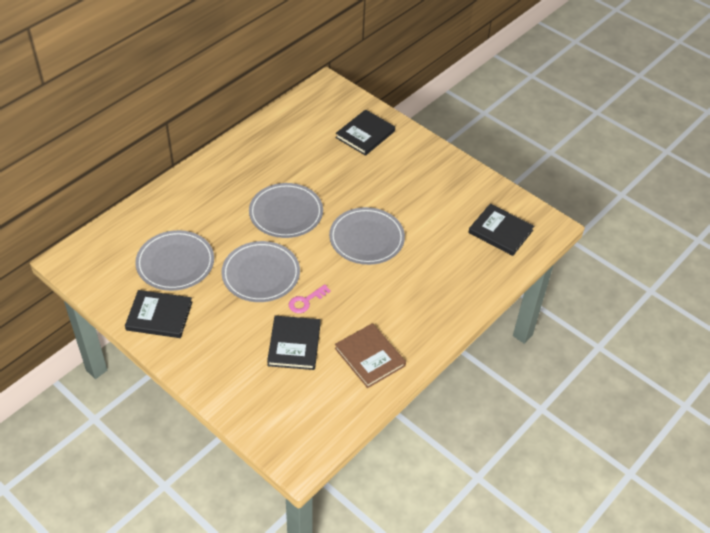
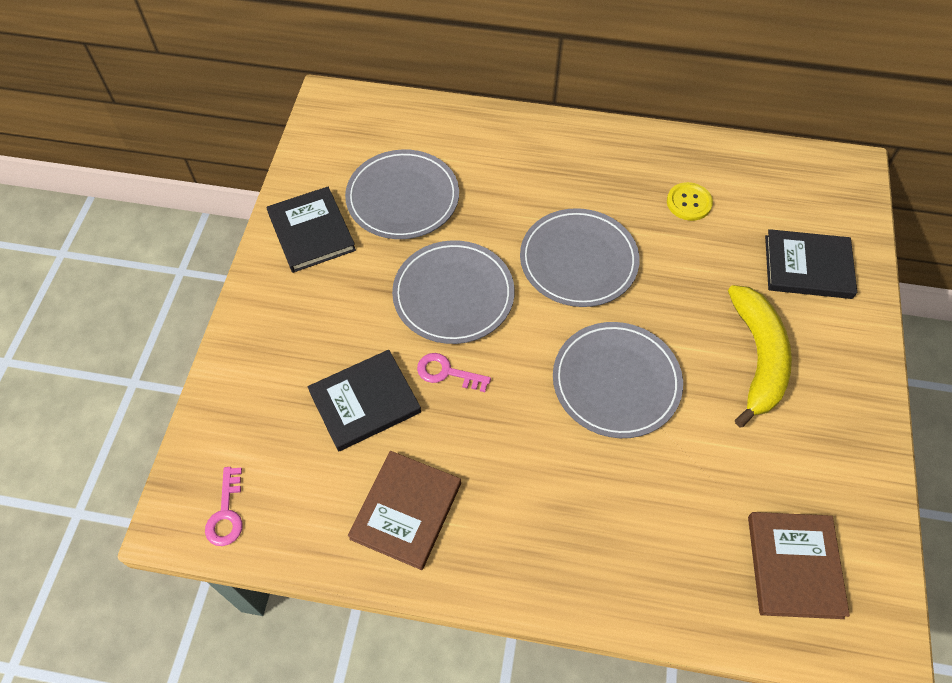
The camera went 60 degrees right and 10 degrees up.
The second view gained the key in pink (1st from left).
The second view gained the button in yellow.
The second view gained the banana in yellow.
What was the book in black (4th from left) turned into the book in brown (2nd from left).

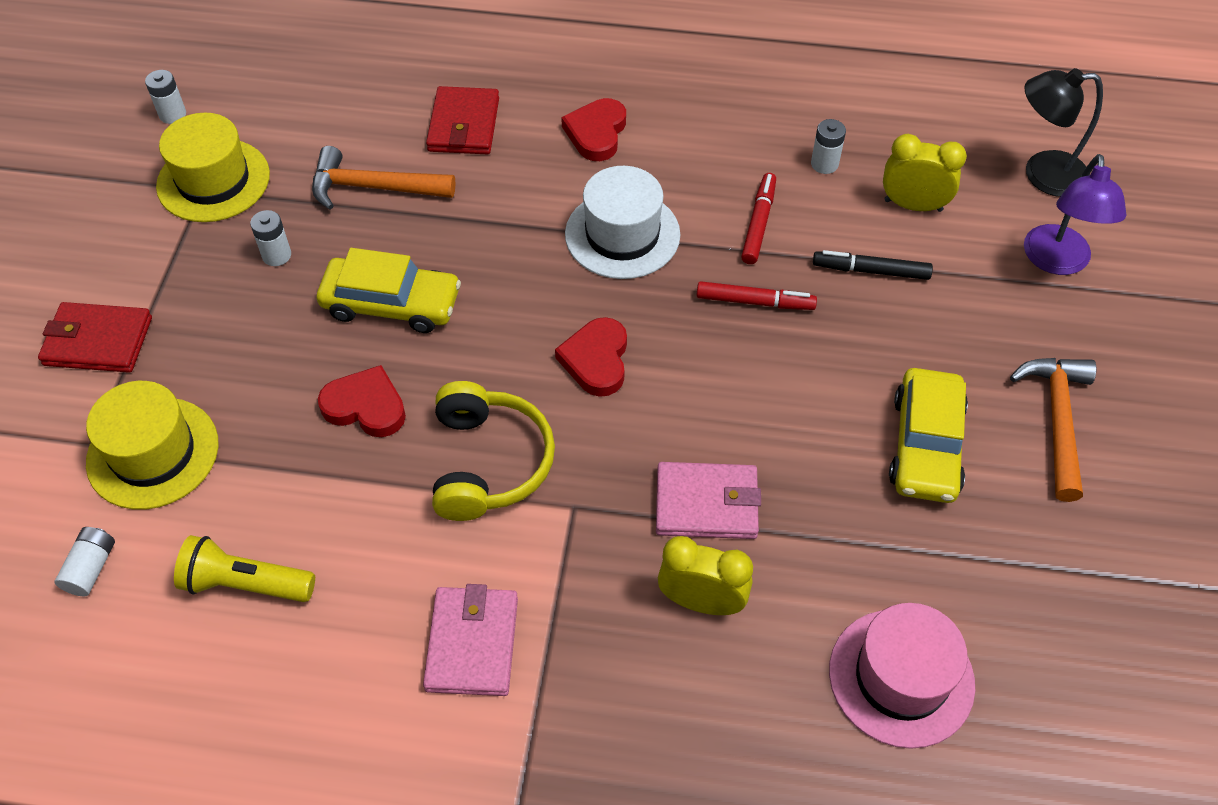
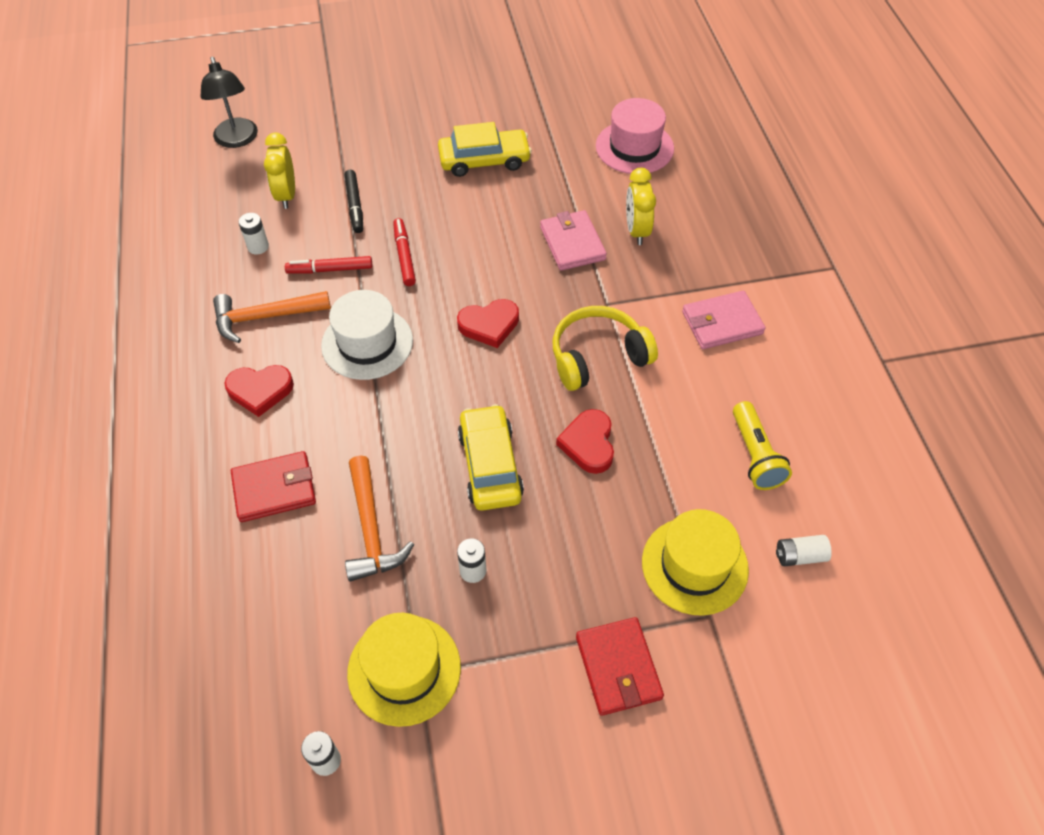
The camera went 110 degrees left and 0 degrees up.
The second view lost the lamp in purple.
The hammer in orange (2nd from left in the first image) ended up elsewhere.

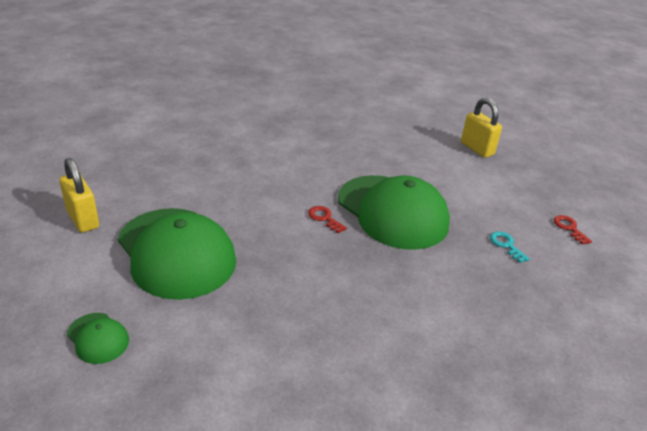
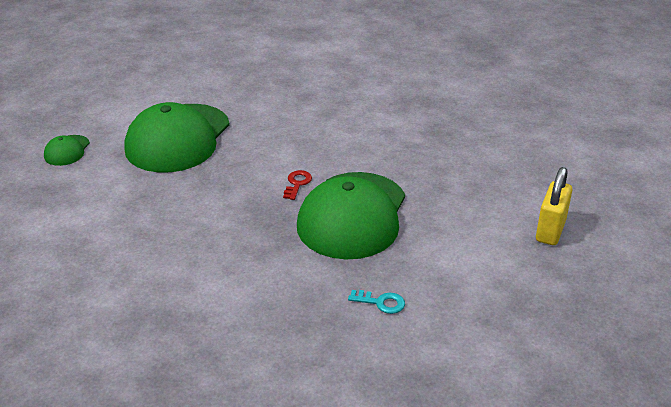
The camera went 60 degrees right and 0 degrees up.
The second view lost the padlock in yellow (1st from left).
The second view lost the key in red (2nd from left).
The key in turquoise ended up facing another way, 75 degrees clockwise from before.

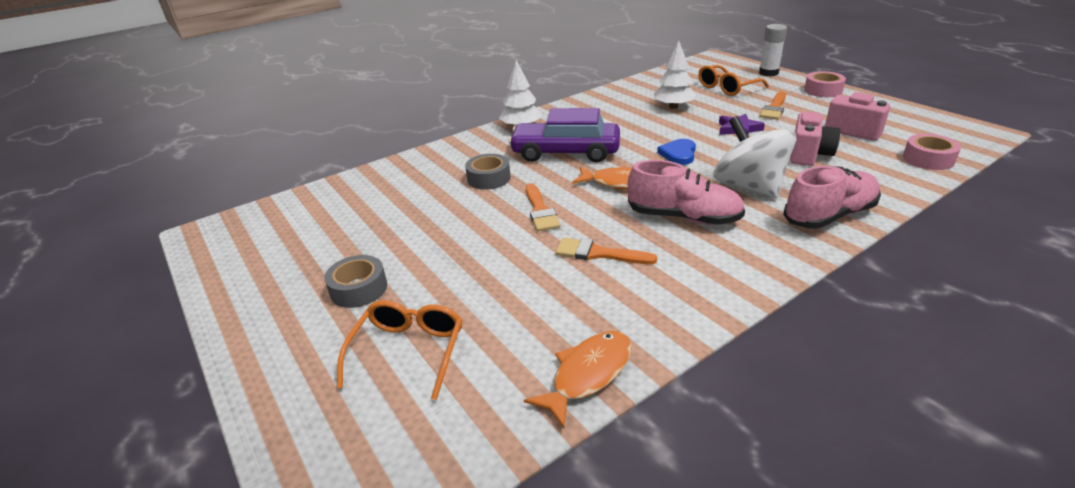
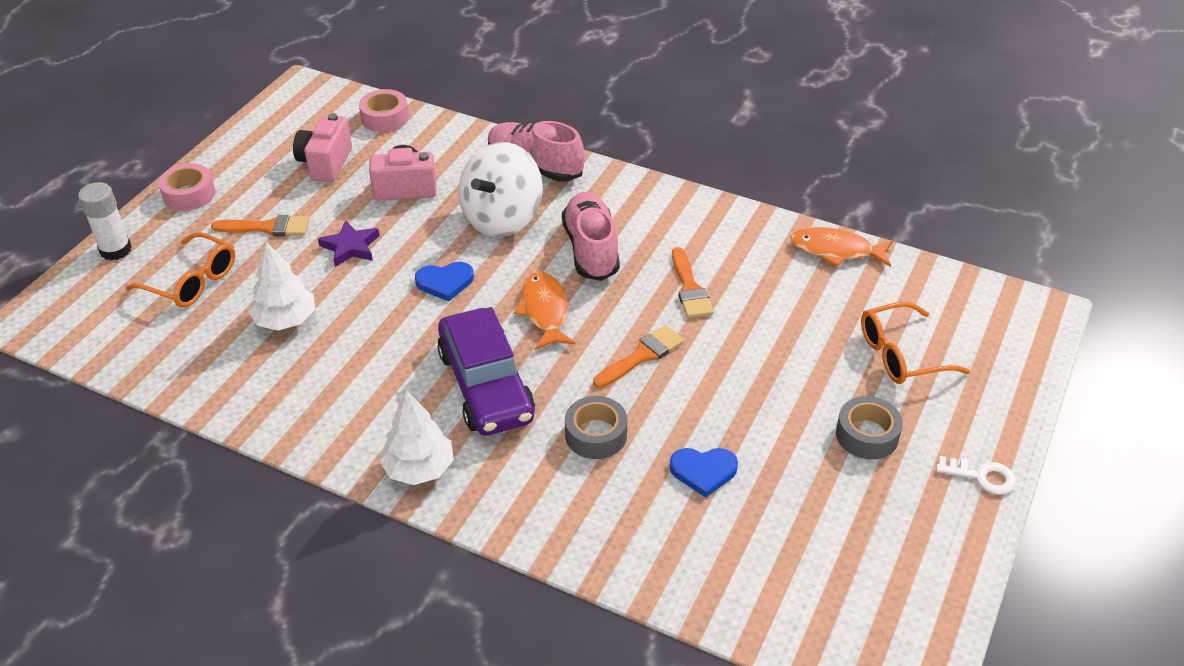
The camera went 120 degrees left and 10 degrees up.
The second view gained the heart in blue (2nd from left).
The second view gained the key in white.

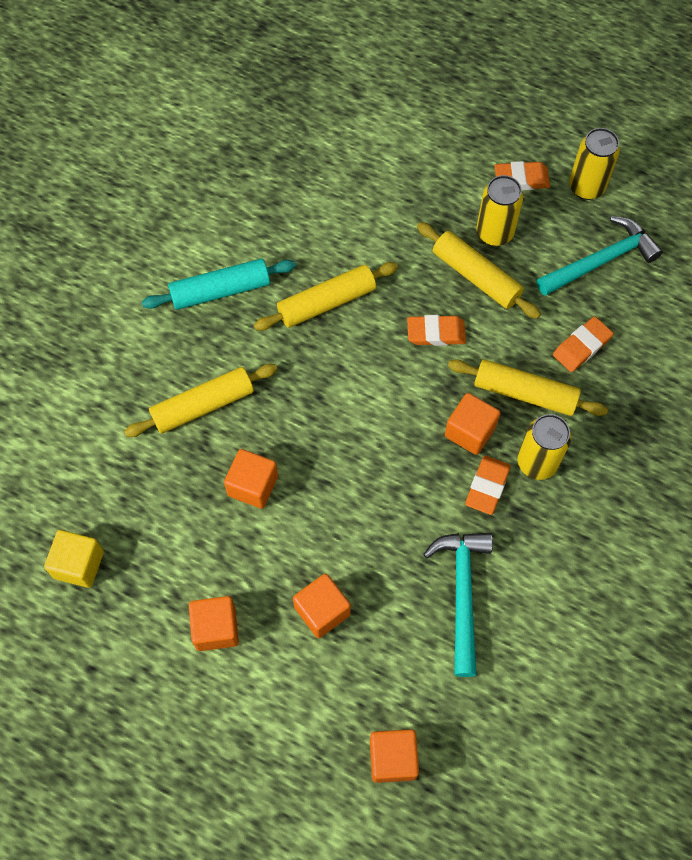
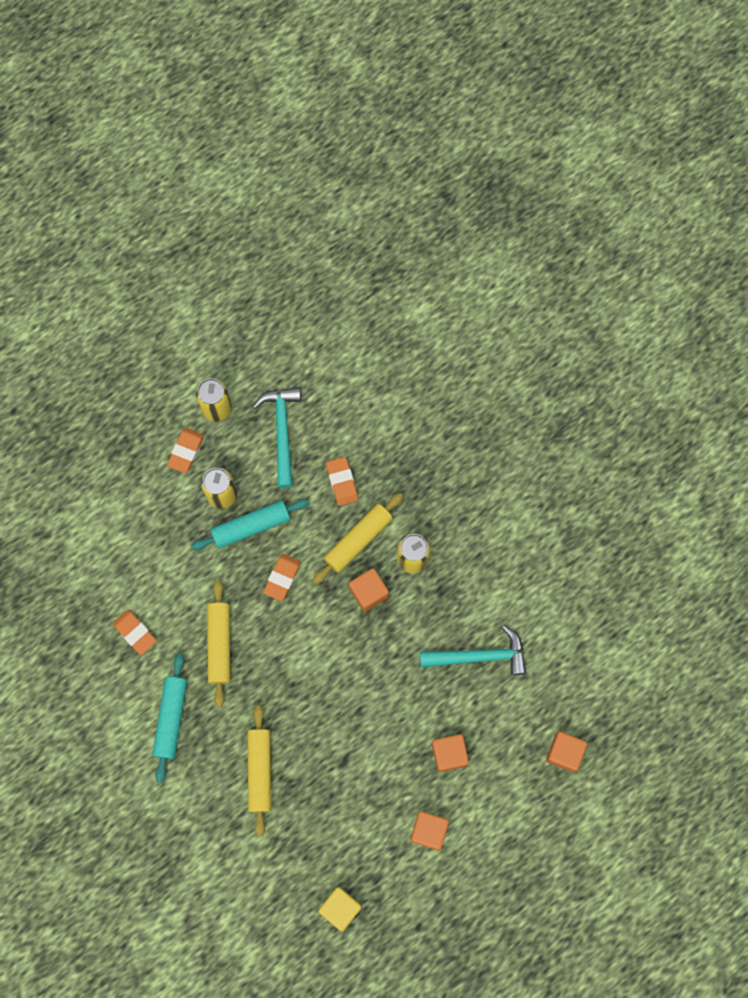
The camera went 65 degrees left and 10 degrees up.
The second view lost the cube in orange (2nd from left).
The eraser in orange (2nd from left in the first image) ended up elsewhere.
What was the rolling pin in yellow (3rd from left) turned into the rolling pin in turquoise (2nd from left).
The hammer in turquoise (1st from left in the first image) ended up facing another way, 150 degrees clockwise from before.

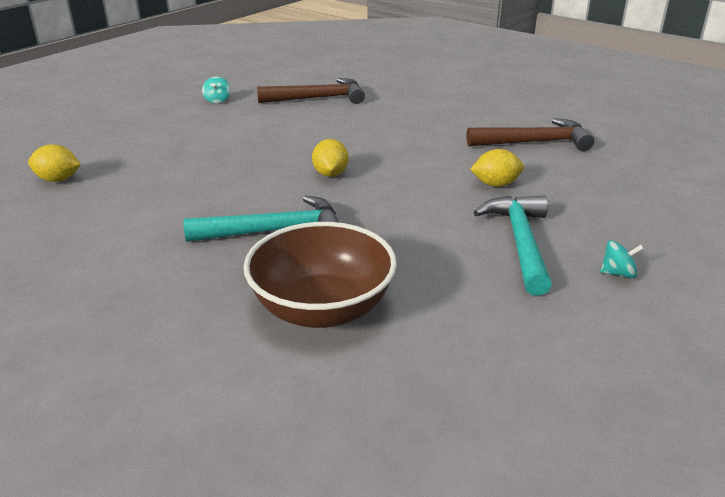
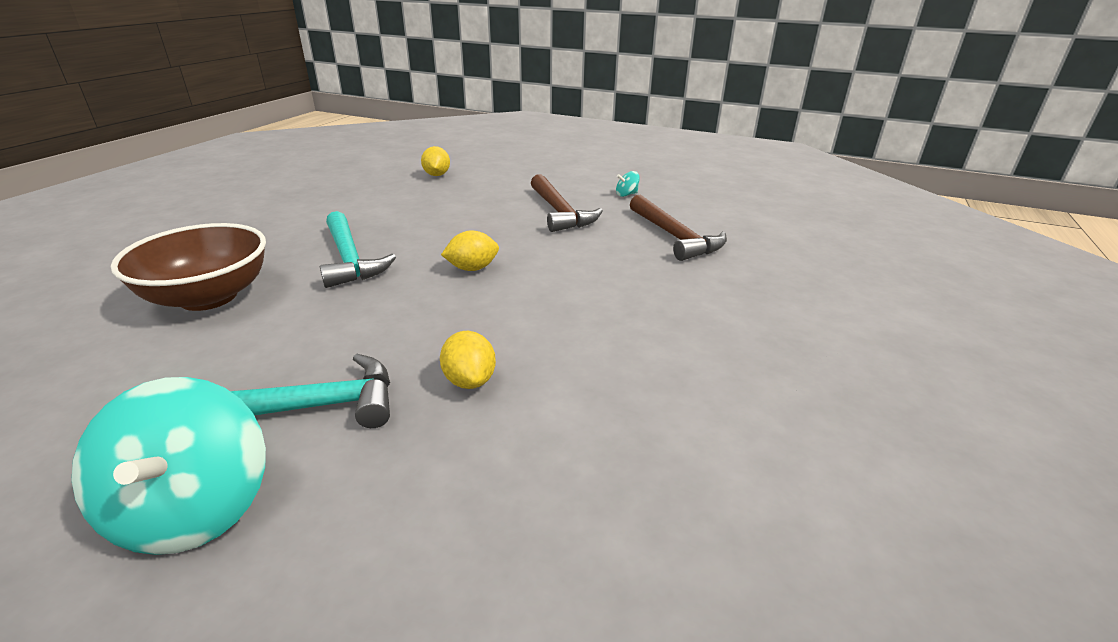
The camera went 75 degrees right and 0 degrees up.
The hammer in brown (2nd from left in the first image) ended up elsewhere.
The size of the spinning top in turquoise (2nd from left in the first image) changed by a factor of 2.41.

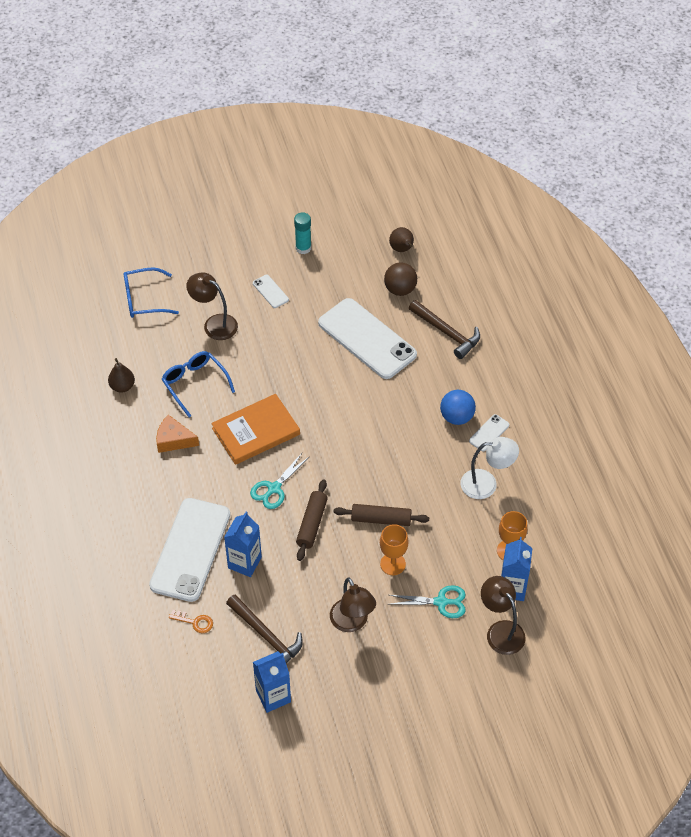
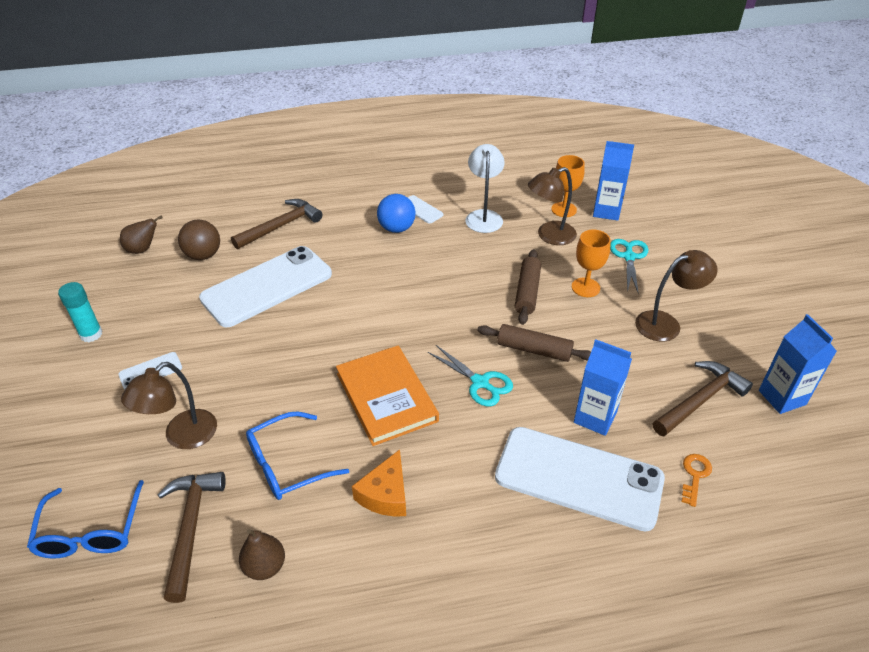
The camera went 85 degrees left and 10 degrees down.
The second view gained the hammer in brown (1st from left).
The lamp in brown (3rd from left in the first image) ended up elsewhere.

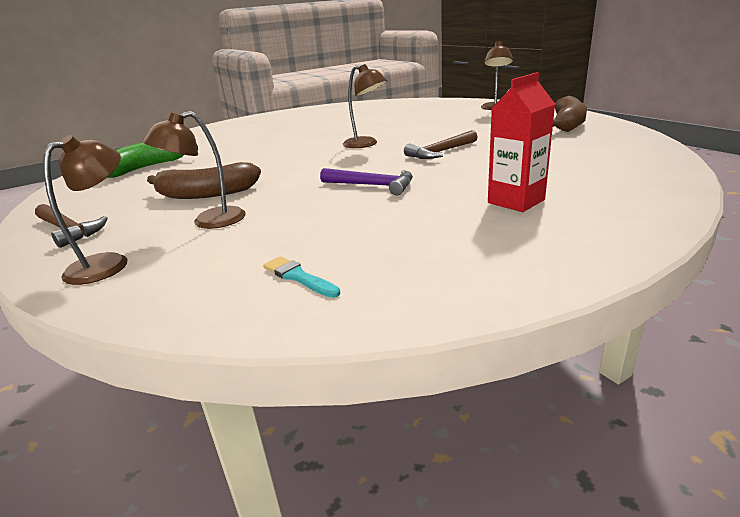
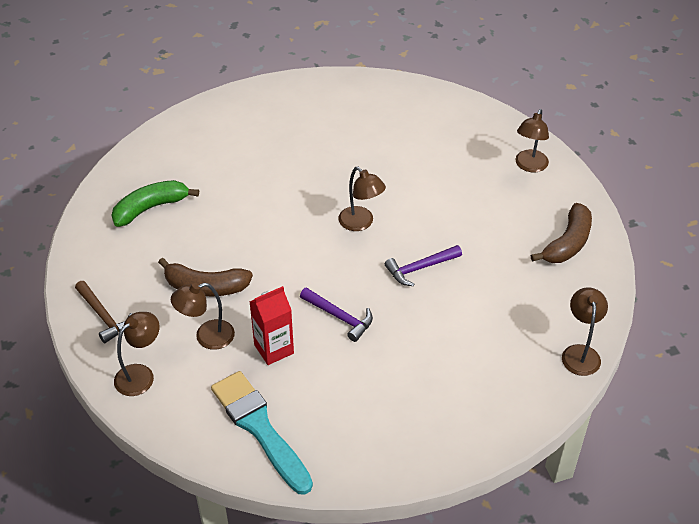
The camera went 10 degrees right and 20 degrees up.
The second view gained the lamp in brown (5th from left).
The carton in red ended up elsewhere.
What was the hammer in brown (2nd from left) turned into the hammer in purple (2nd from left).
The size of the brush in turquoise changed by a factor of 2.48.

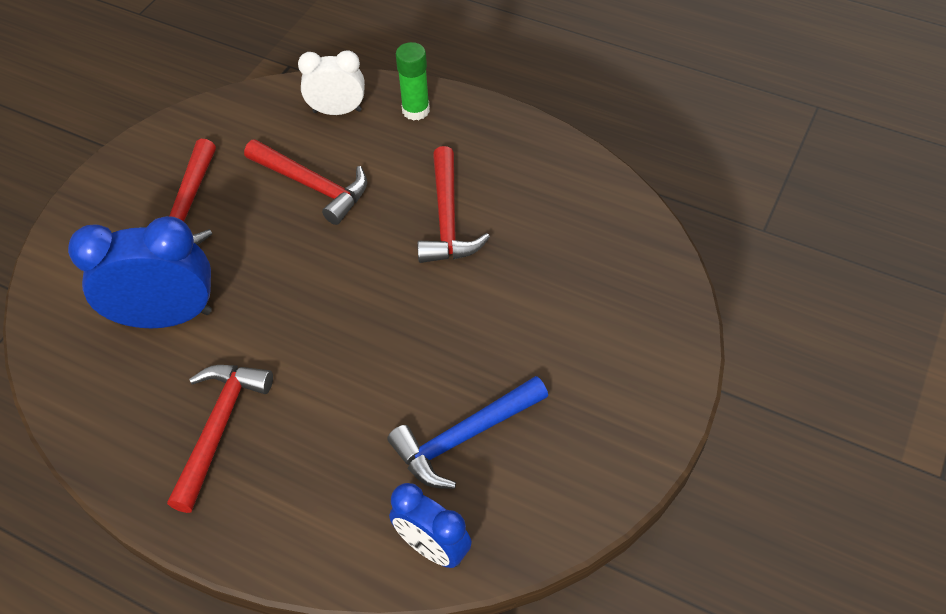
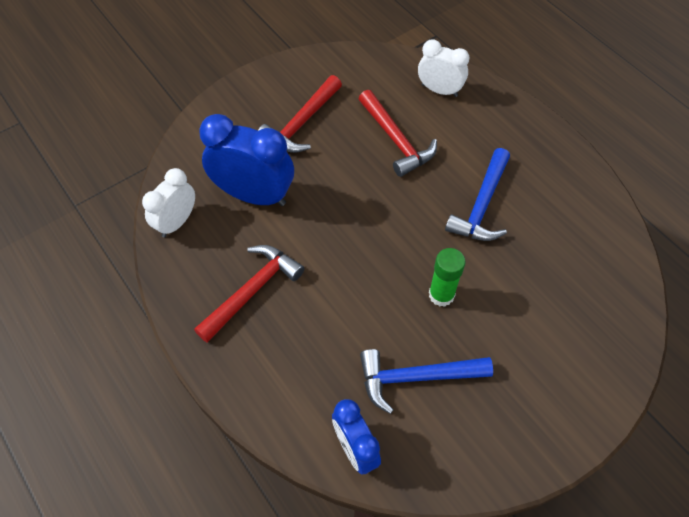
The camera went 25 degrees right and 5 degrees up.
The second view gained the clock in white (1st from left).
The glue stick in green ended up elsewhere.
What was the hammer in red (4th from left) turned into the hammer in blue (2nd from left).

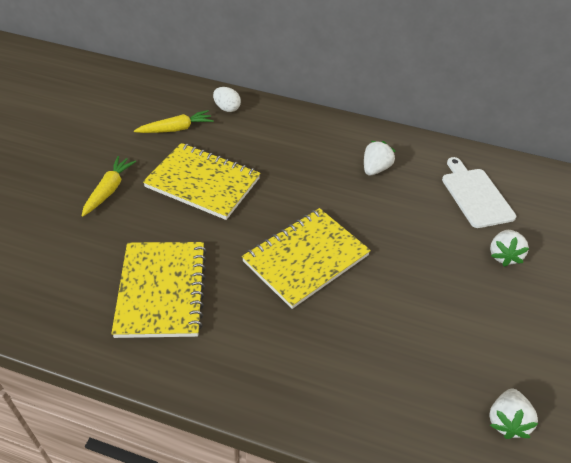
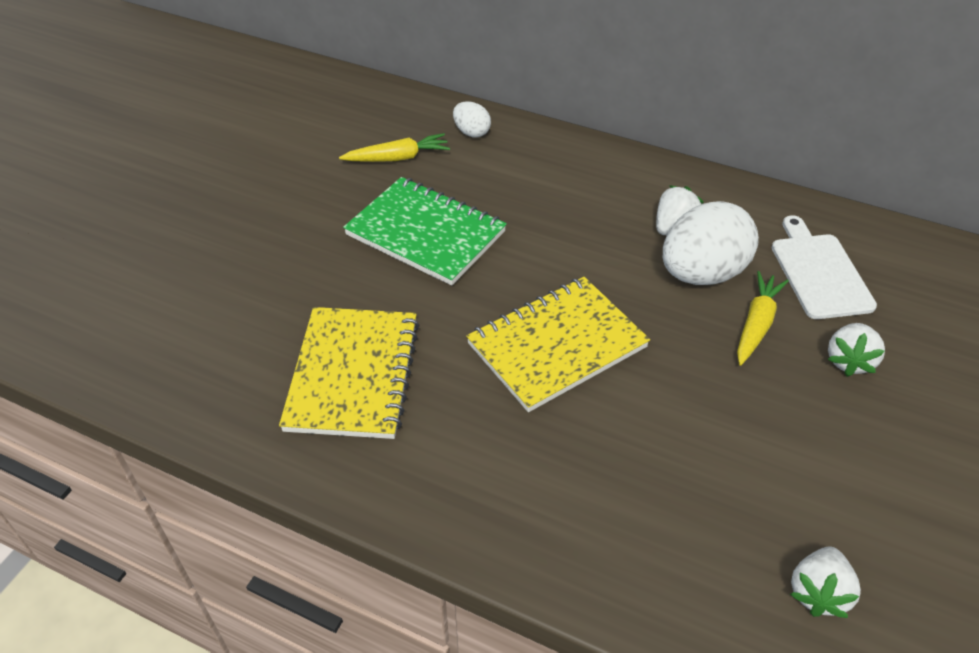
The camera went 10 degrees right and 0 degrees up.
The second view gained the egg in white (2nd from left).
The carrot in yellow (1st from left in the first image) ended up elsewhere.
What was the notebook in yellow (2nd from left) turned into the notebook in green.

